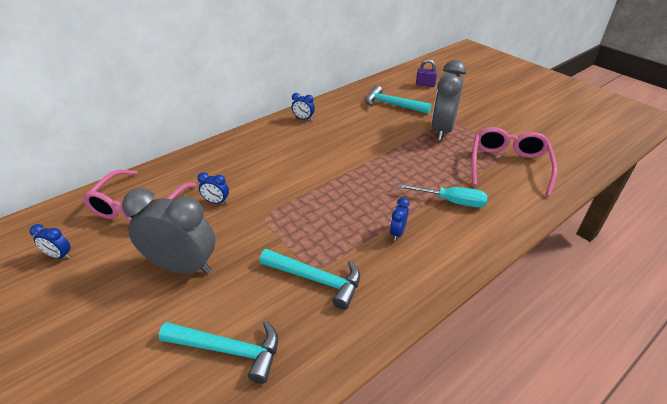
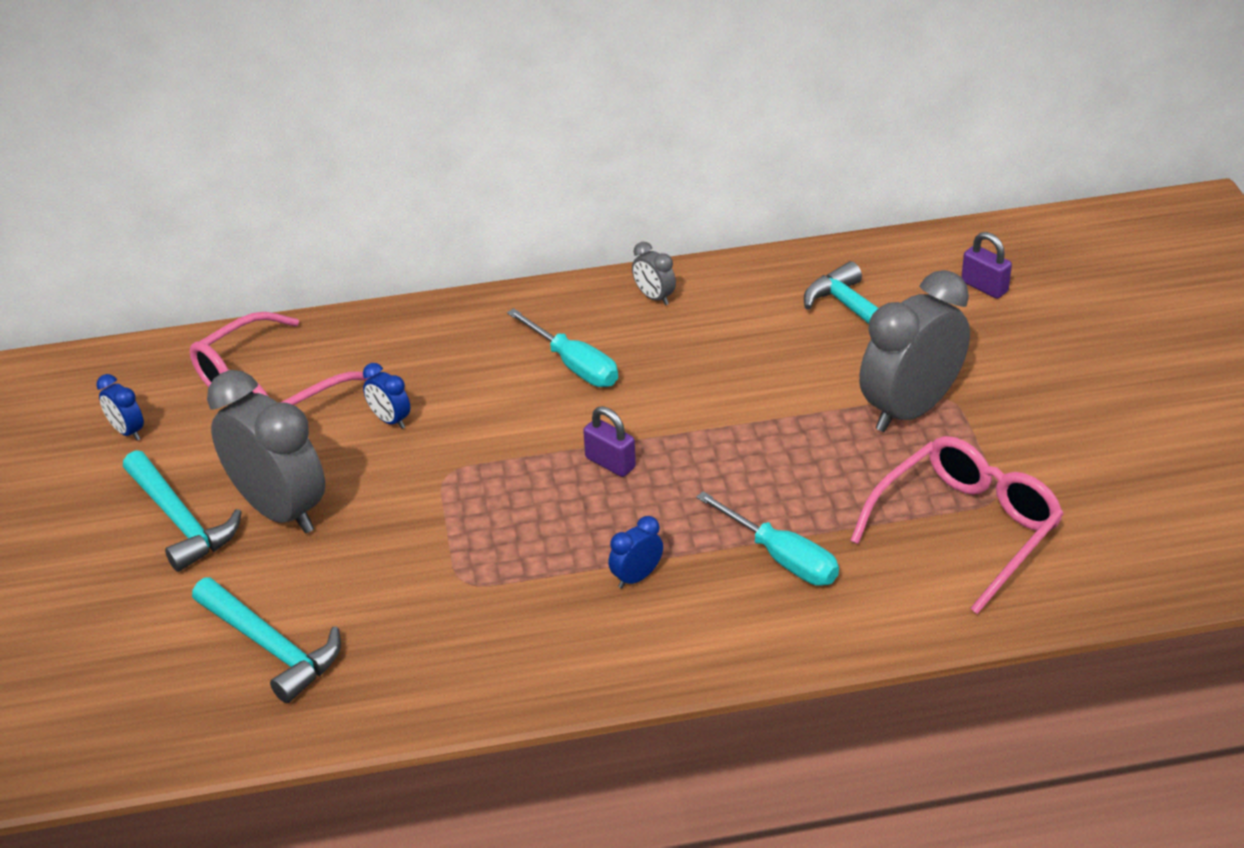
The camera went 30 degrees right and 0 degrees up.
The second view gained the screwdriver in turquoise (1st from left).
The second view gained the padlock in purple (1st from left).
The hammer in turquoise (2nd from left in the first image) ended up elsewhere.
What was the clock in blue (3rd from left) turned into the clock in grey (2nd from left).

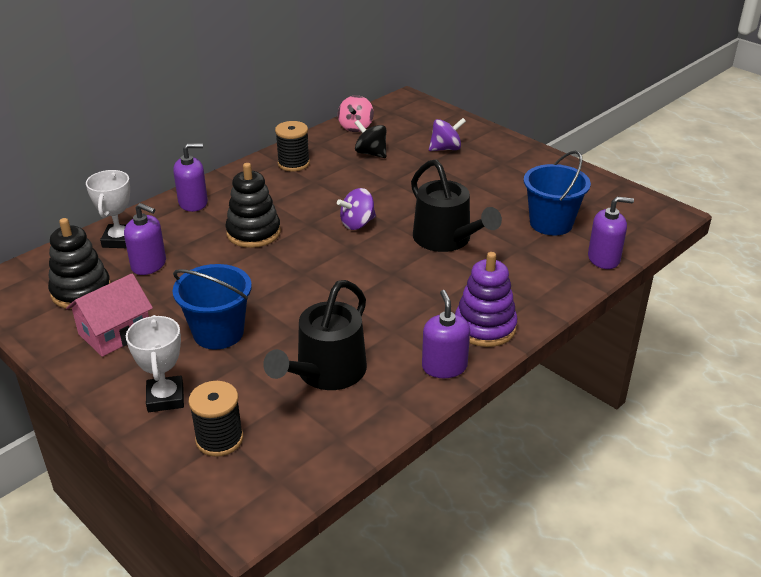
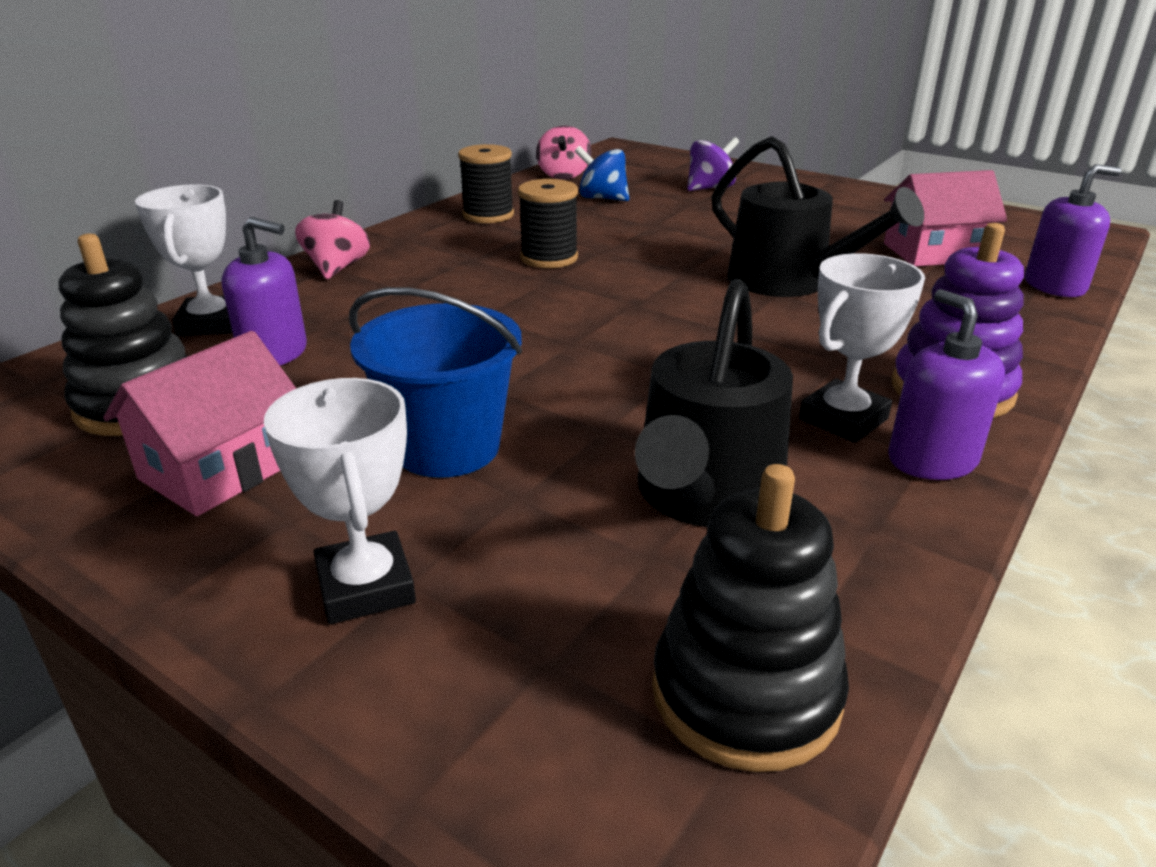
The camera went 10 degrees left and 5 degrees down.
The second view lost the spinning top in purple (1st from left).
The second view gained the trophy in white (3rd from left).
The spool in black (1st from left in the first image) ended up elsewhere.
The stacking toy in black (2nd from left) ended up elsewhere.
Where the soap dispenser in purple (2nd from left) stood, the spinning top in pink (1st from left) came to stand.
Where the bucket in blue (2nd from left) stood, the house in pink (2nd from left) came to stand.
What was the spinning top in black turned into the spinning top in blue.

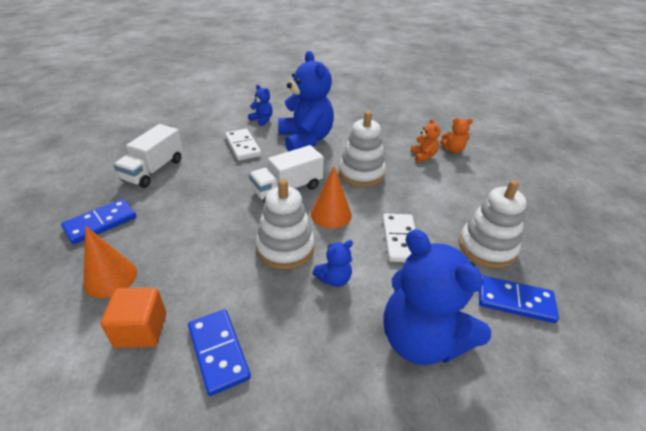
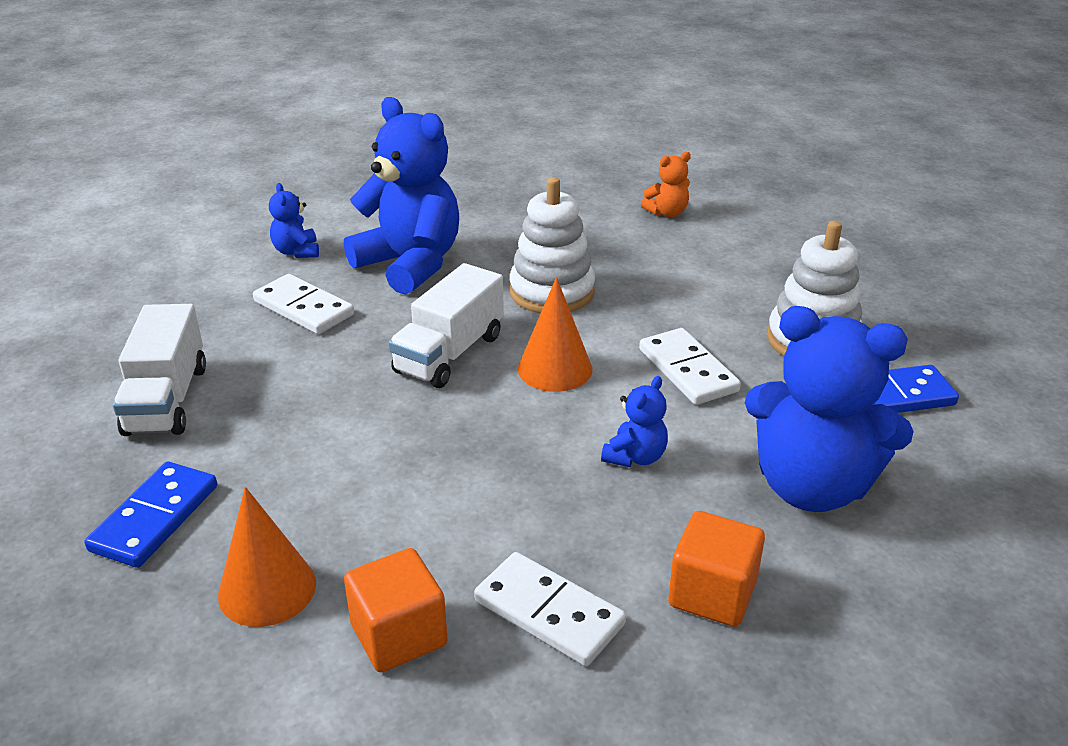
The camera went 25 degrees left and 5 degrees down.
The second view lost the stacking toy in white (1st from left).
The second view lost the teddy bear in orange (1st from left).
The second view gained the cube in orange (2nd from left).
What was the domino in blue (2nd from left) turned into the domino in white (2nd from left).
The teddy bear in blue (1st from left) ended up facing another way, 120 degrees counterclockwise from before.

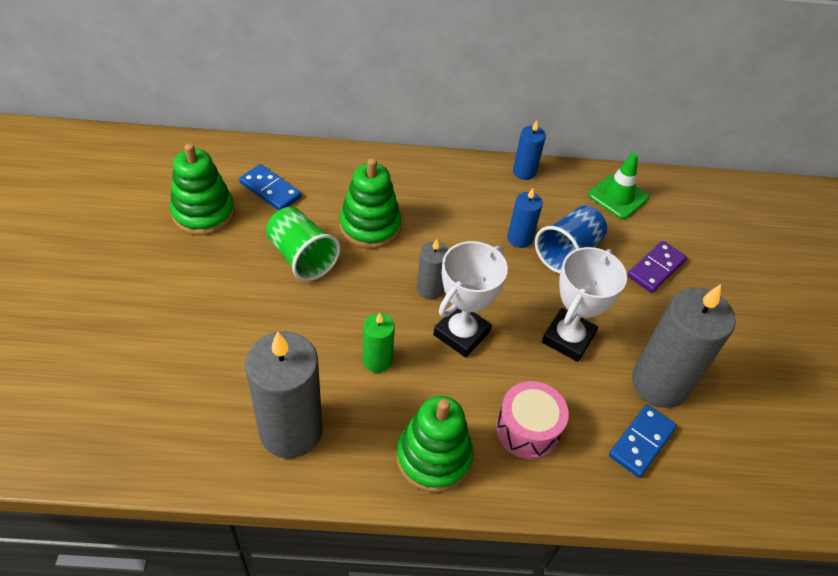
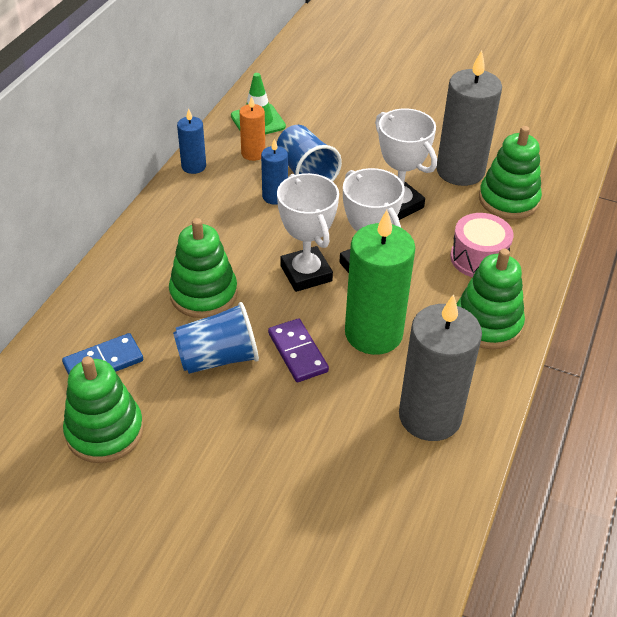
The camera went 65 degrees left and 5 degrees down.
The second view gained the candle in orange.
The domino in purple ended up elsewhere.
Where the candle in grey (2nd from left) stood, the trophy in white (1st from left) came to stand.
Where the domino in blue (2nd from left) stood, the stacking toy in green (4th from left) came to stand.
What was the cup in green turned into the cup in blue (1st from left).
The size of the candle in green changed by a factor of 1.98.

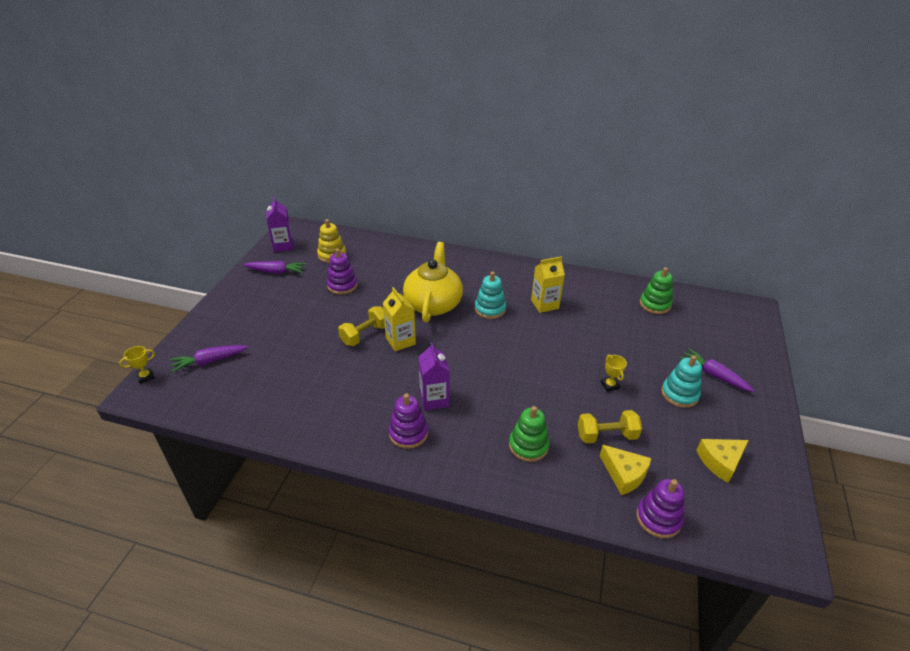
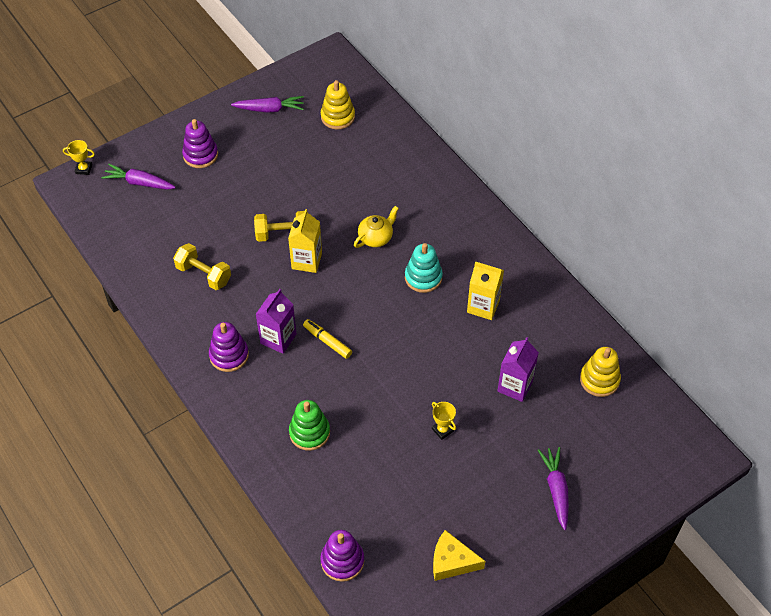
The camera went 40 degrees right and 15 degrees up.
The second view lost the cheese in yellow (1st from left).
The second view lost the stacking toy in turquoise (2nd from left).
The second view gained the marker in yellow.
The carton in purple (1st from left in the first image) ended up elsewhere.
The stacking toy in purple (1st from left) ended up elsewhere.
The dumbbell in yellow (2nd from left in the first image) ended up elsewhere.
What was the stacking toy in green (2nd from left) turned into the stacking toy in yellow (2nd from left).
The carrot in purple (2nd from left) ended up facing another way, 45 degrees counterclockwise from before.
The trophy in yellow (2nd from left) ended up facing another way, 60 degrees counterclockwise from before.
The size of the teapot in yellow changed by a factor of 0.50.

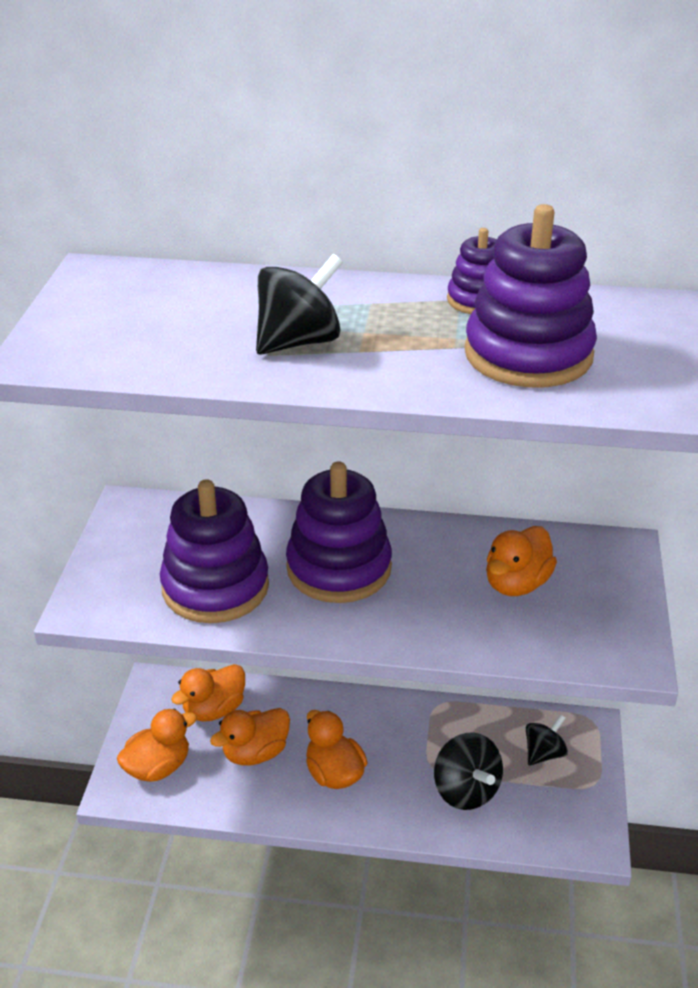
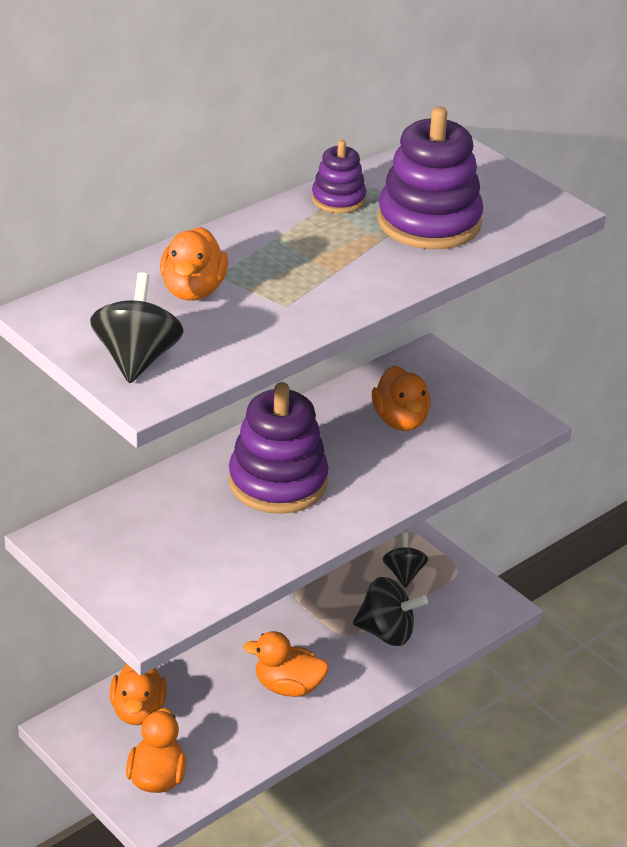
The camera went 50 degrees left and 0 degrees up.
The second view lost the stacking toy in purple (1st from left).
The duck in orange (3rd from left) ended up elsewhere.
The spinning top in black (1st from left) ended up elsewhere.

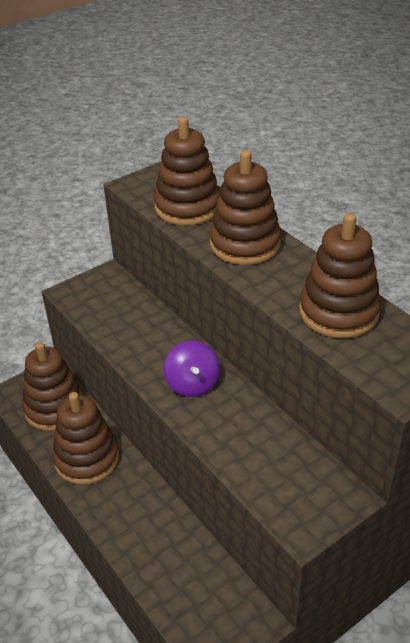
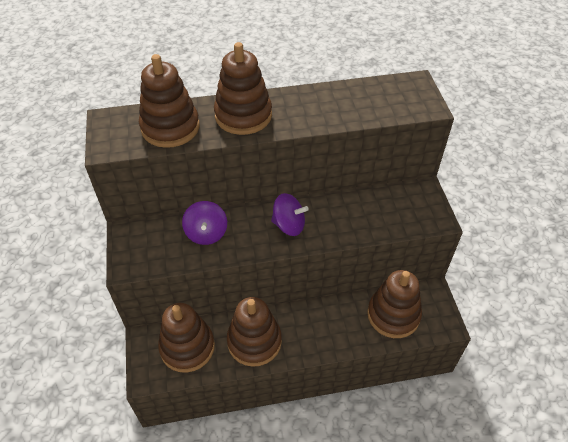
The camera went 65 degrees left and 10 degrees up.
The second view gained the spinning top in purple (1st from left).
The stacking toy in brown (5th from left) ended up elsewhere.

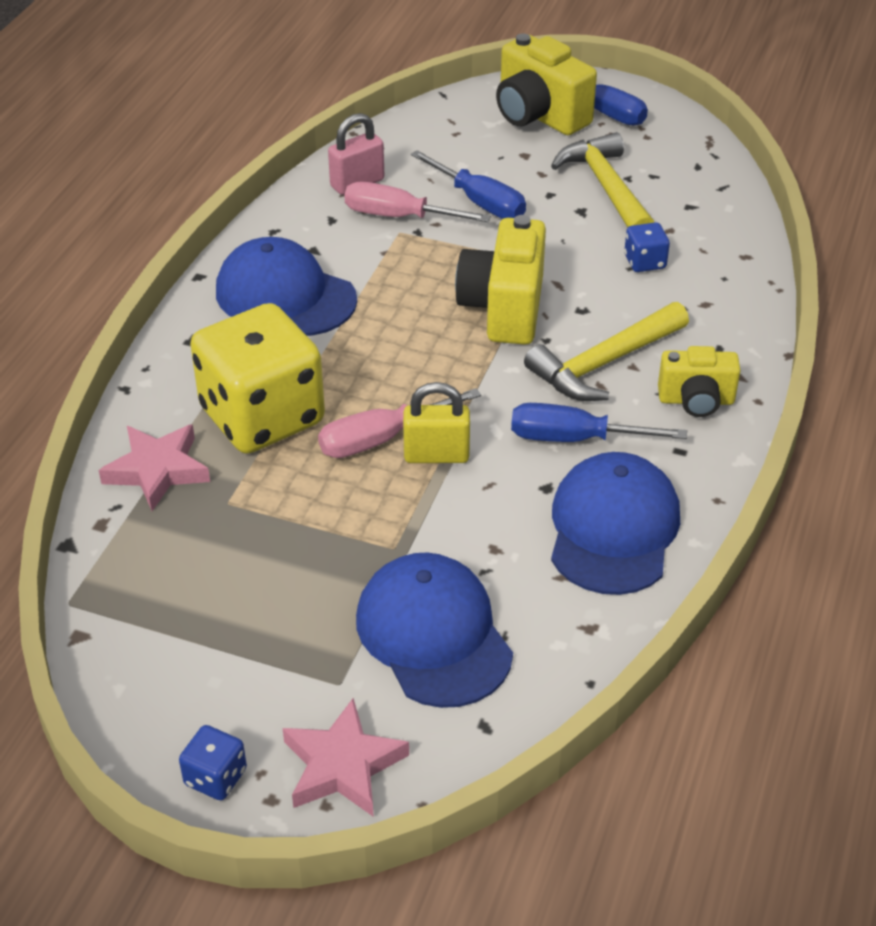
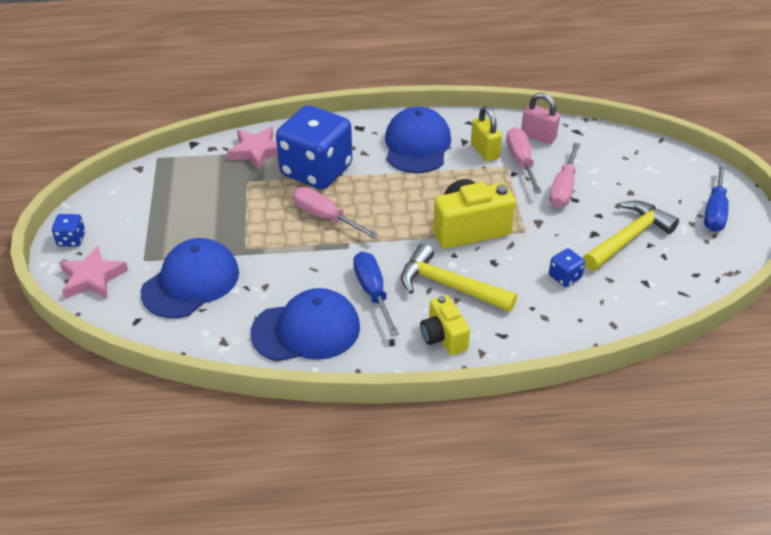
The camera went 65 degrees right and 0 degrees up.
The second view lost the camera in yellow (2nd from left).
The padlock in yellow ended up elsewhere.
What was the dice in yellow turned into the dice in blue (2nd from left).
What was the screwdriver in blue (1st from left) turned into the screwdriver in pink (3rd from left).

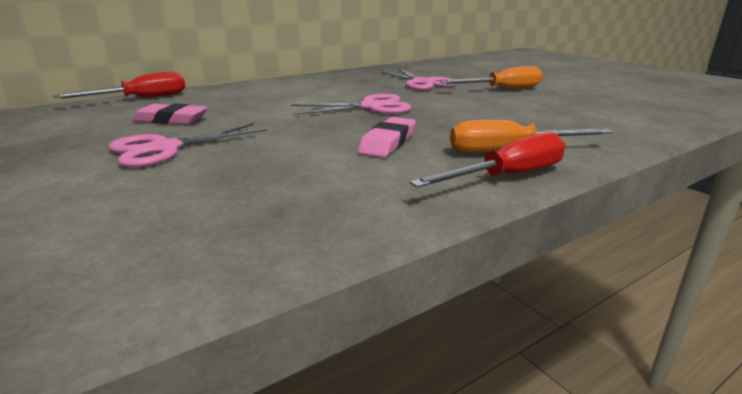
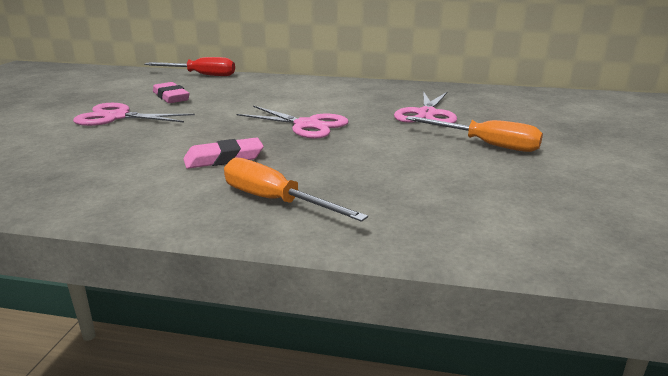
The camera went 45 degrees right and 0 degrees up.
The second view lost the screwdriver in red (2nd from left).

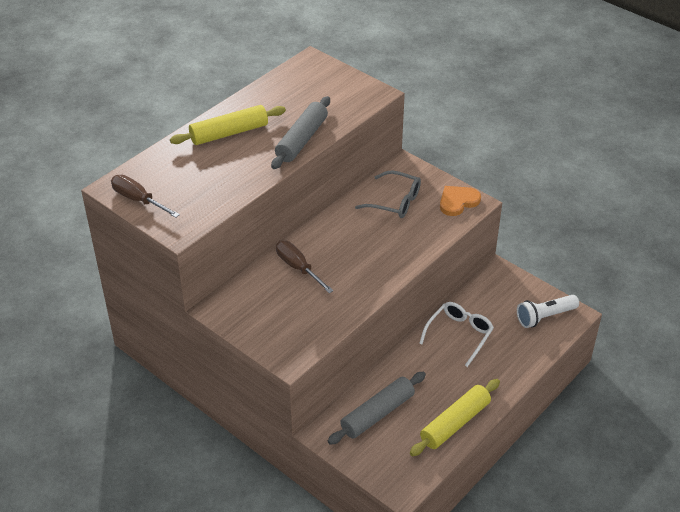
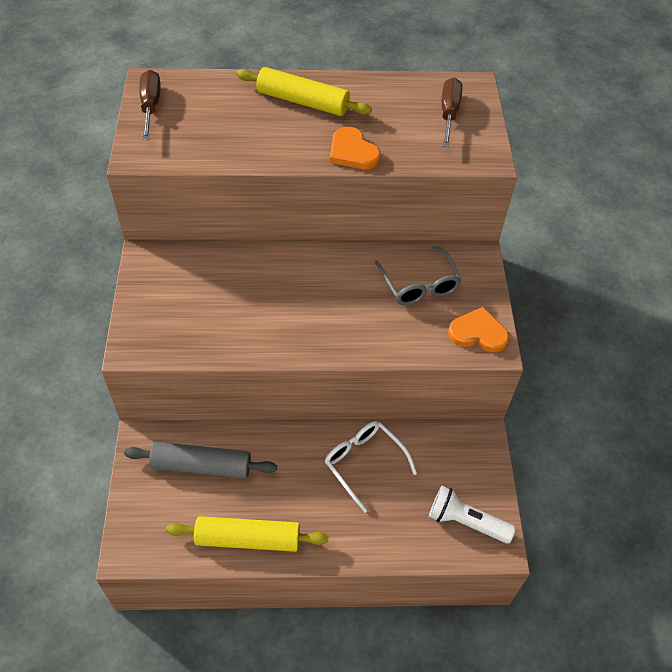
The camera went 45 degrees right and 10 degrees up.
The screwdriver in brown (2nd from left) ended up elsewhere.
Where the rolling pin in grey (1st from left) stood, the heart in orange (1st from left) came to stand.
The glasses in white ended up facing another way, 120 degrees counterclockwise from before.

